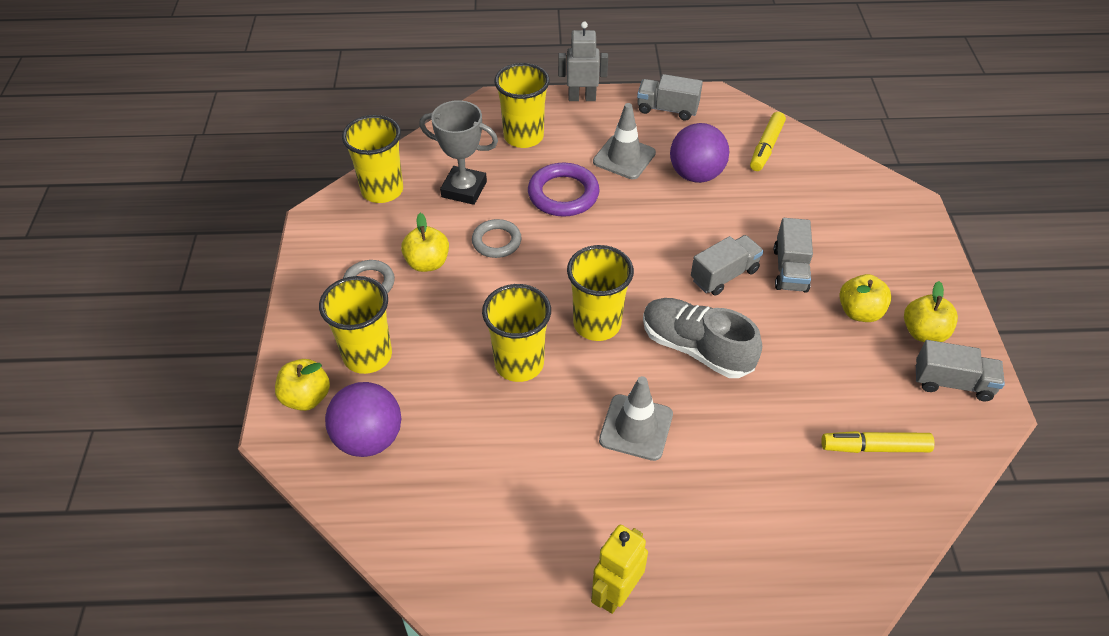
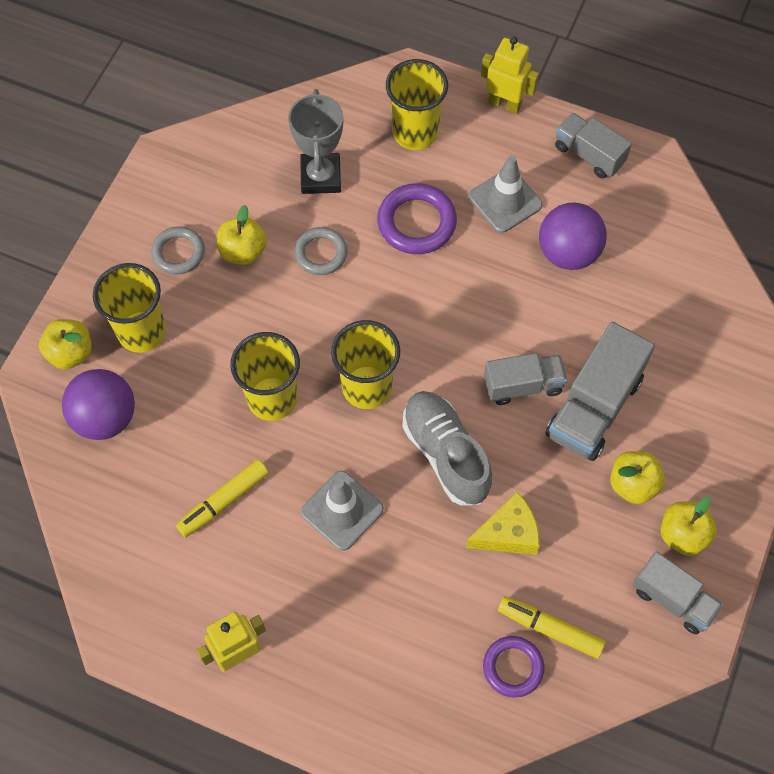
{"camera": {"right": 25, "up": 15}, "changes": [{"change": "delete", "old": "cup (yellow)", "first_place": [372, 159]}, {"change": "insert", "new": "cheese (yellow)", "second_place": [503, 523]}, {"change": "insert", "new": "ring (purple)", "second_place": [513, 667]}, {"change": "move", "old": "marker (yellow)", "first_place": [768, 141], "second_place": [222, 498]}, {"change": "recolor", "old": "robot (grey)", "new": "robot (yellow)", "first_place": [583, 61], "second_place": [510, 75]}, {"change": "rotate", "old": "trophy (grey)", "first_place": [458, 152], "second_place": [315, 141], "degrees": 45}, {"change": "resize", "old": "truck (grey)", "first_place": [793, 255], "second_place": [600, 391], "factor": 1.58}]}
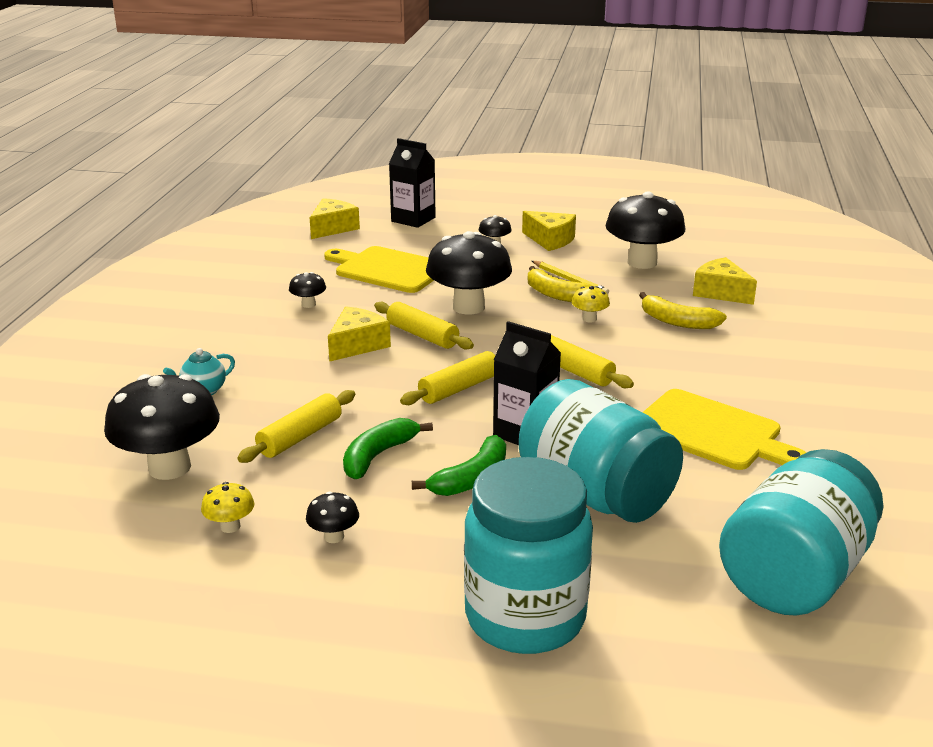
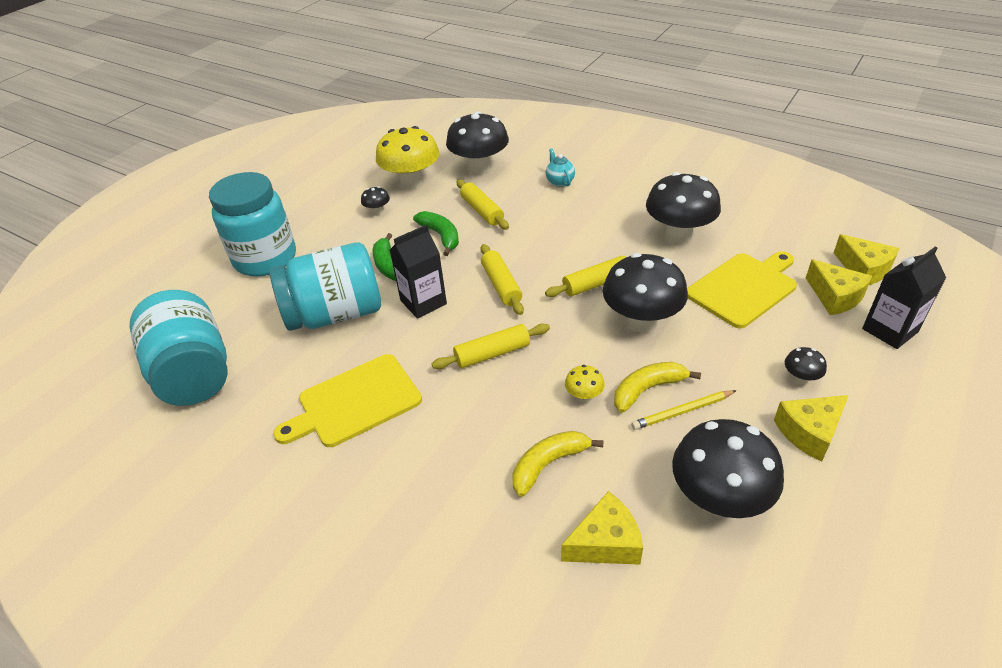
{"camera": {"right": 115, "up": 15}, "changes": [{"change": "move", "old": "cheese (yellow)", "first_place": [359, 334], "second_place": [839, 287]}, {"change": "resize", "old": "mushroom (yellow)", "first_place": [228, 507], "second_place": [407, 157], "factor": 2.28}, {"change": "resize", "old": "mushroom (black)", "first_place": [307, 290], "second_place": [683, 207], "factor": 2.28}]}
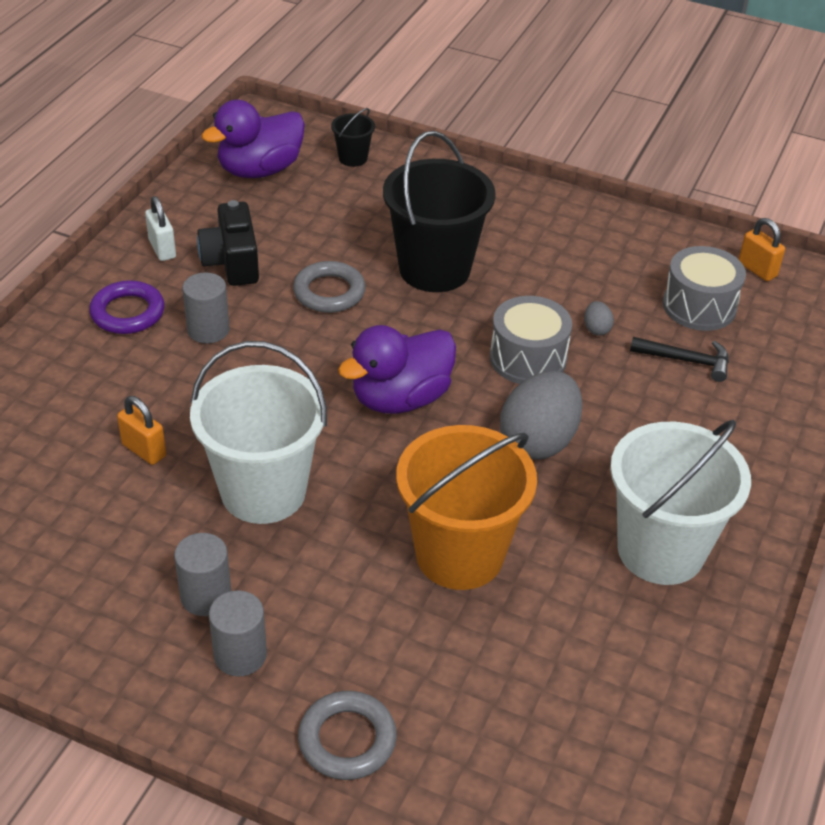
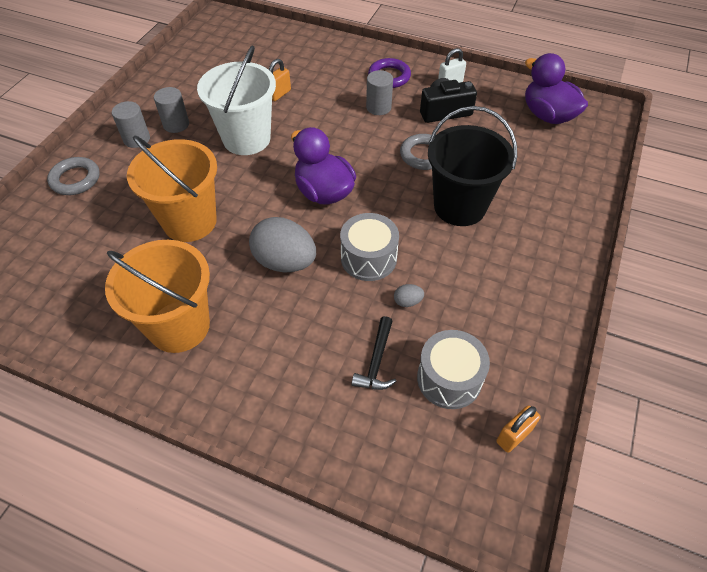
{"camera": {"right": 90, "up": 10}, "changes": [{"change": "delete", "old": "bucket (black)", "first_place": [353, 137]}, {"change": "recolor", "old": "bucket (white)", "new": "bucket (orange)", "first_place": [680, 502], "second_place": [157, 296]}]}
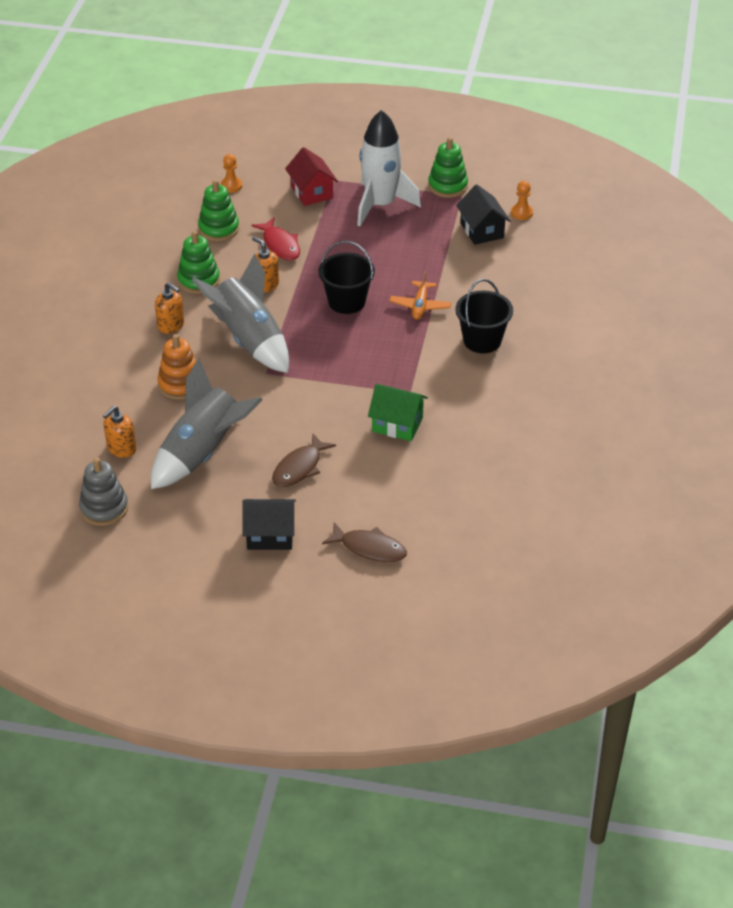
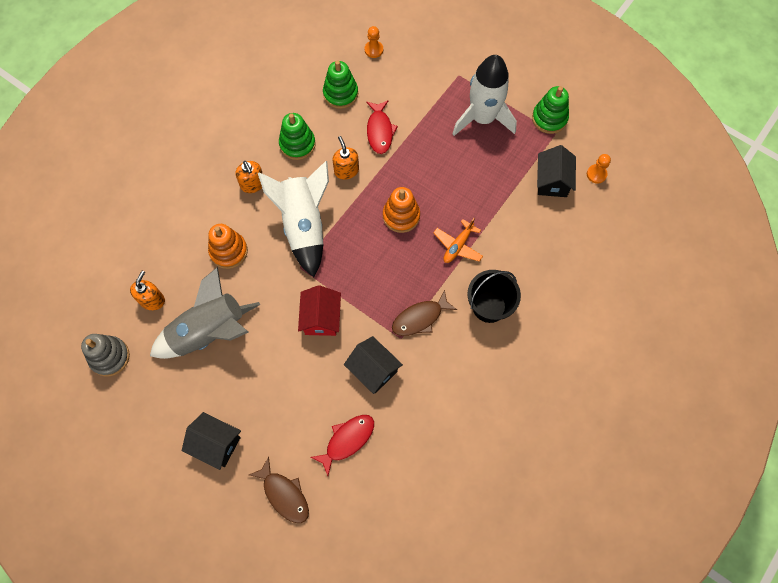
{"camera": {"right": 25, "up": 25}, "changes": [{"change": "insert", "new": "fish (red)", "second_place": [342, 445]}, {"change": "move", "old": "fish (brown)", "first_place": [304, 460], "second_place": [424, 312]}, {"change": "move", "old": "house (red)", "first_place": [311, 176], "second_place": [319, 310]}, {"change": "replace", "old": "bucket (black)", "new": "stacking toy (orange)", "first_place": [347, 277], "second_place": [401, 210]}, {"change": "recolor", "old": "rocket (grey)", "new": "rocket (white)", "first_place": [240, 313], "second_place": [293, 219]}, {"change": "recolor", "old": "house (green)", "new": "house (black)", "first_place": [398, 412], "second_place": [373, 365]}, {"change": "rotate", "old": "soap dispenser (orange)", "first_place": [119, 432], "second_place": [147, 290], "degrees": 135}]}
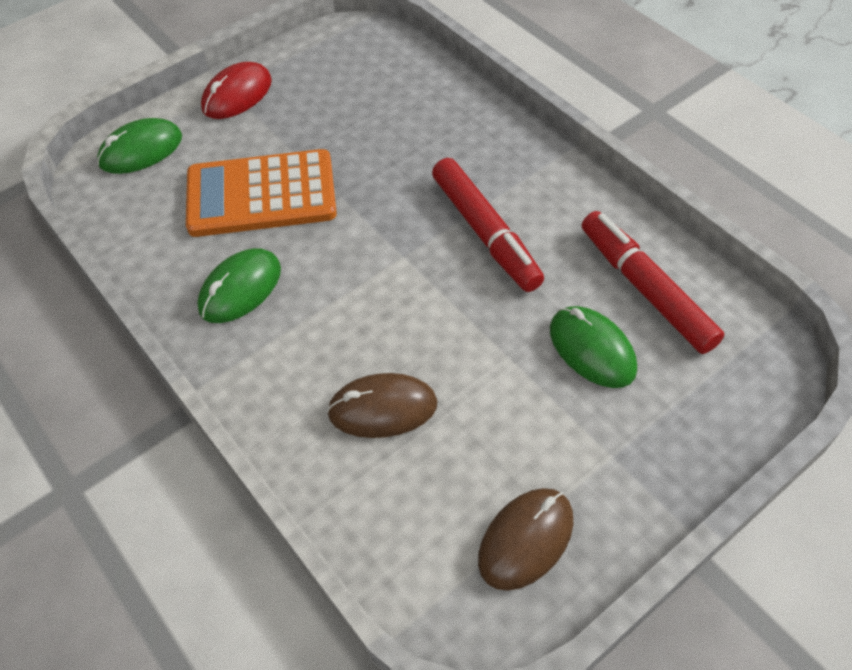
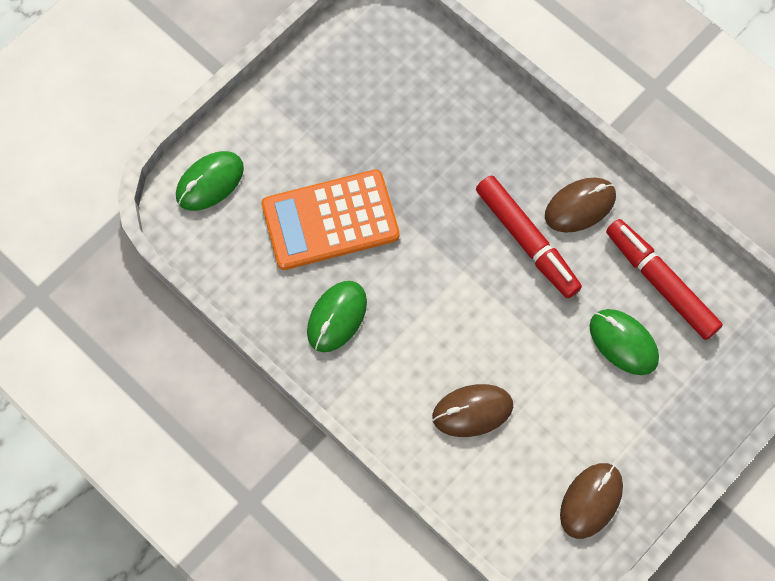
{"camera": {"right": -10, "up": 15}, "changes": [{"change": "delete", "old": "mouse (red)", "first_place": [236, 90]}, {"change": "insert", "new": "mouse (brown)", "second_place": [580, 205]}]}
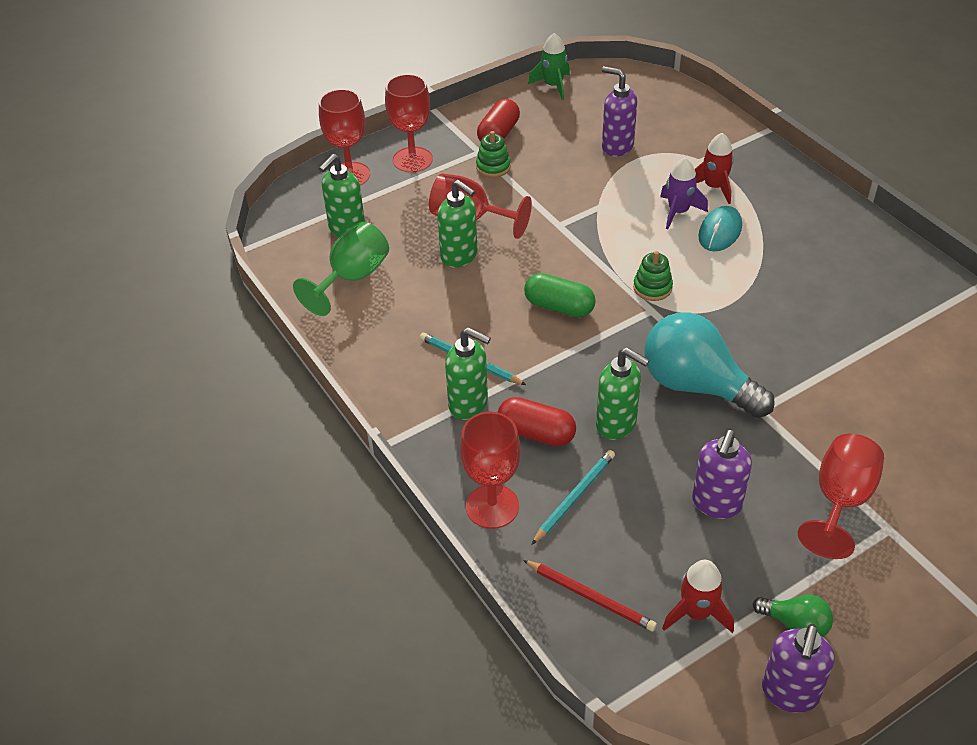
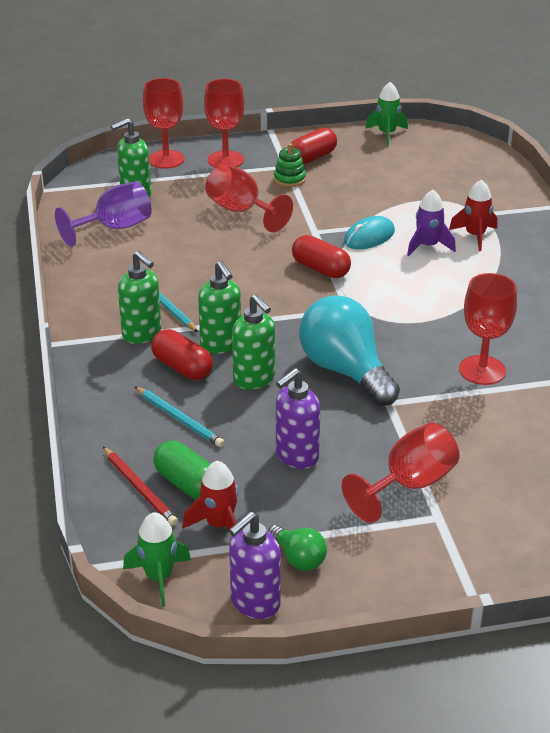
{"camera": {"right": 20, "up": -10}, "changes": [{"change": "delete", "old": "soap dispenser (purple)", "first_place": [619, 111]}, {"change": "delete", "old": "stacking toy (green)", "first_place": [653, 276]}, {"change": "insert", "new": "rocket (green)", "second_place": [157, 559]}, {"change": "insert", "new": "capsule (red)", "second_place": [321, 256]}, {"change": "move", "old": "soap dispenser (green)", "first_place": [457, 223], "second_place": [219, 307]}, {"change": "move", "old": "goblet (red)", "first_place": [490, 470], "second_place": [488, 329]}, {"change": "move", "old": "capsule (green)", "first_place": [560, 295], "second_place": [181, 470]}, {"change": "move", "old": "mouse (turquoise)", "first_place": [720, 229], "second_place": [369, 232]}, {"change": "recolor", "old": "goblet (green)", "new": "goblet (purple)", "first_place": [341, 269], "second_place": [103, 214]}, {"change": "rotate", "old": "pencil (turquoise)", "first_place": [573, 497], "second_place": [179, 416], "degrees": 75}]}
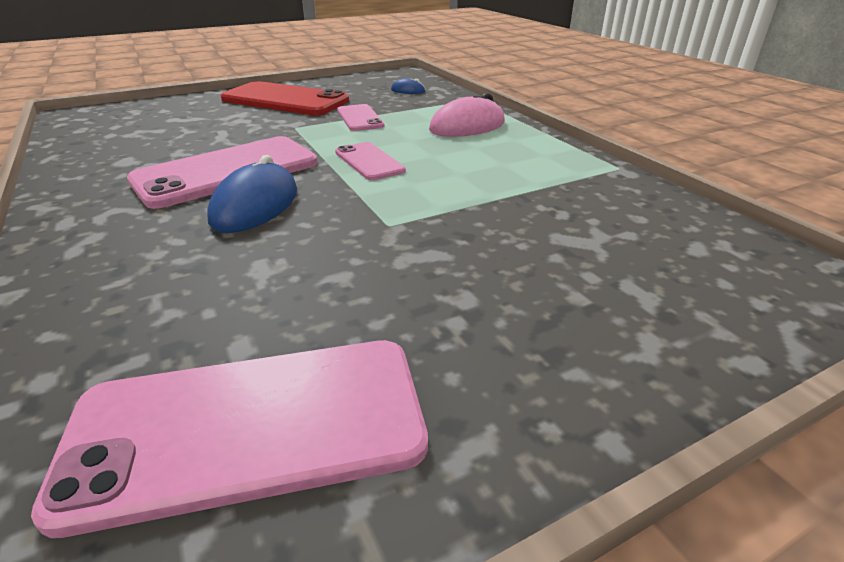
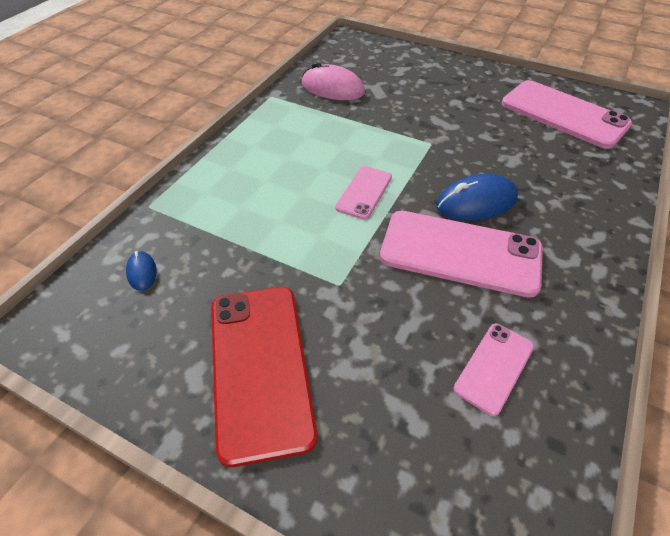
{"camera": {"right": -125, "up": 15}, "changes": [{"change": "move", "old": "phone (pink)", "first_place": [361, 117], "second_place": [493, 370]}, {"change": "move", "old": "mouse (pink)", "first_place": [467, 115], "second_place": [333, 81]}]}
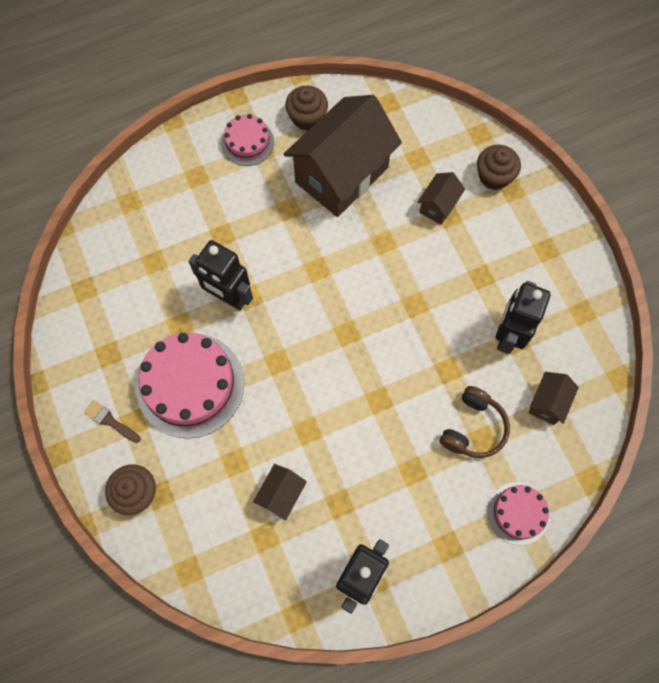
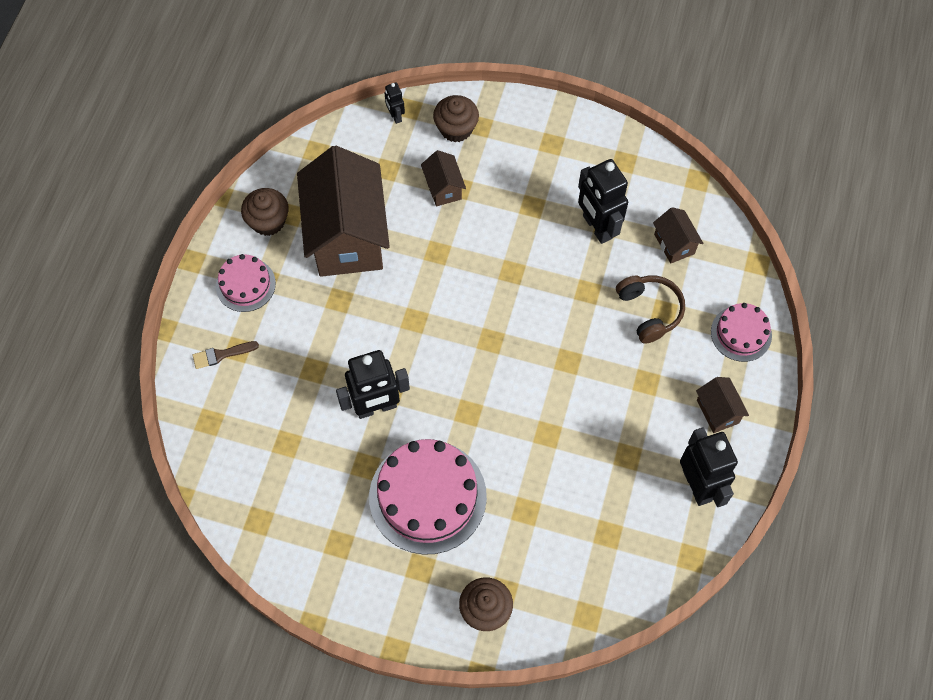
{"camera": {"right": -50, "up": -5}, "changes": [{"change": "insert", "new": "robot (black)", "second_place": [395, 103]}, {"change": "move", "old": "brush (brown)", "first_place": [112, 421], "second_place": [225, 355]}, {"change": "move", "old": "house (brown)", "first_place": [280, 492], "second_place": [722, 405]}]}
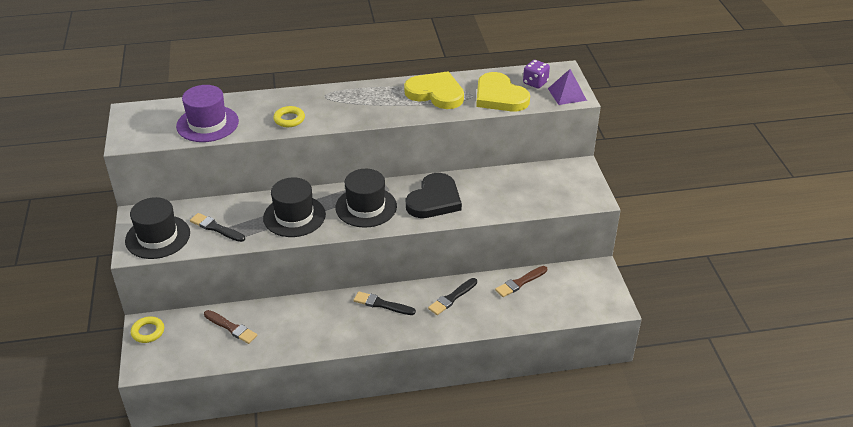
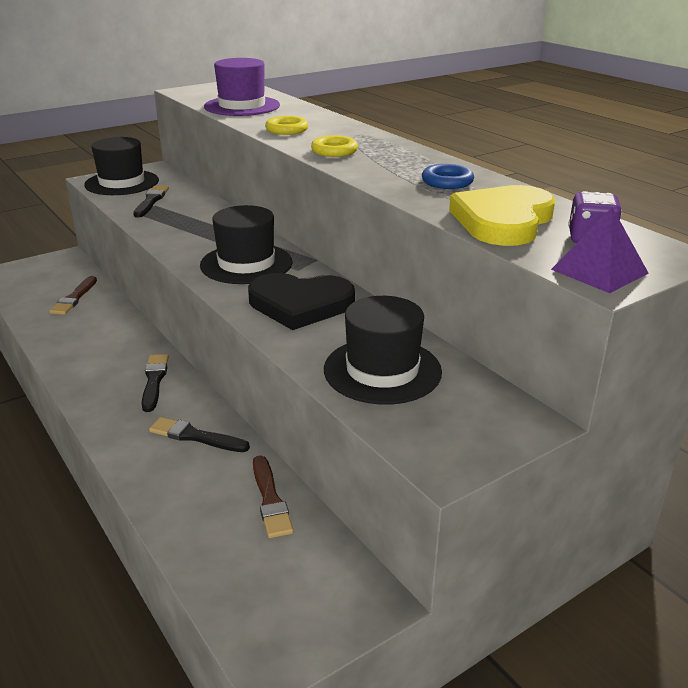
{"camera": {"right": 65, "up": -10}, "changes": [{"change": "move", "old": "ring (yellow)", "first_place": [147, 329], "second_place": [334, 146]}, {"change": "move", "old": "hat (black)", "first_place": [294, 207], "second_place": [383, 350]}, {"change": "replace", "old": "heart (yellow)", "new": "ring (blue)", "first_place": [434, 90], "second_place": [448, 176]}, {"change": "rotate", "old": "brush (brown)", "first_place": [521, 281], "second_place": [273, 496], "degrees": -135}]}
